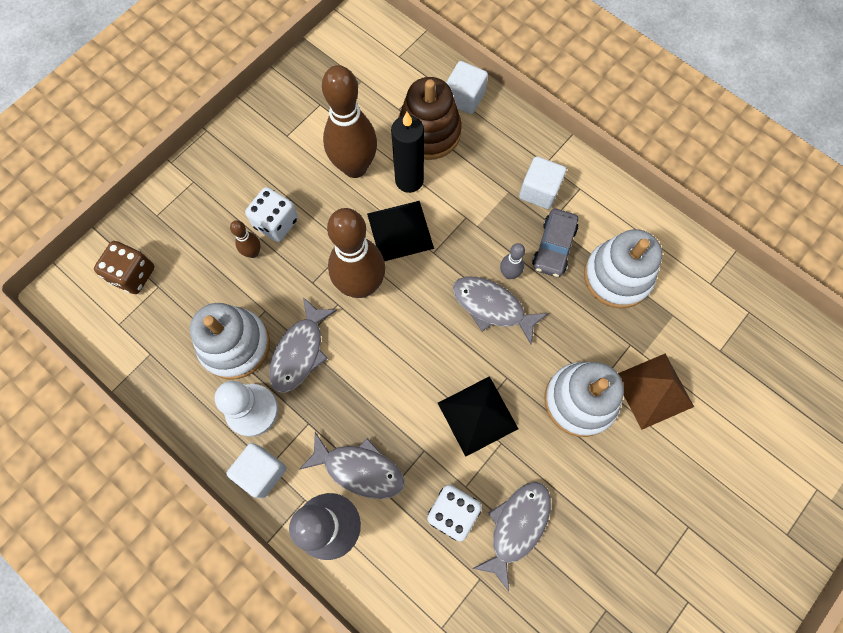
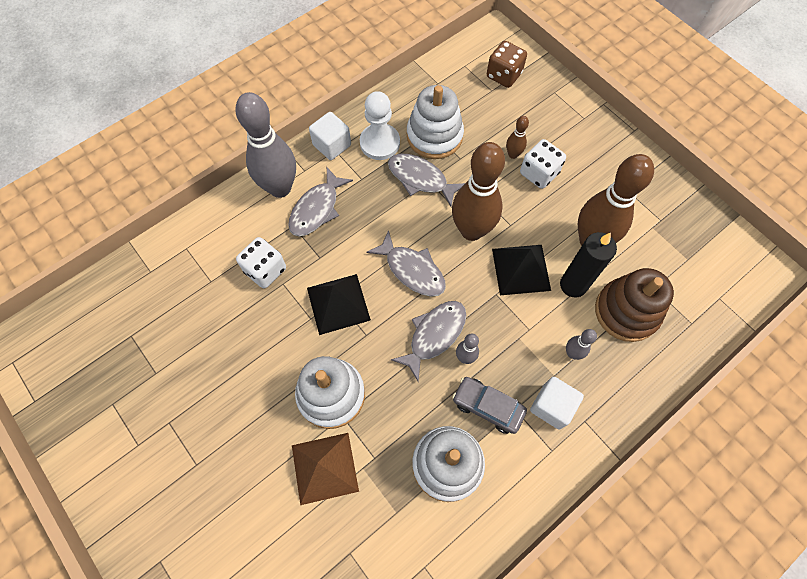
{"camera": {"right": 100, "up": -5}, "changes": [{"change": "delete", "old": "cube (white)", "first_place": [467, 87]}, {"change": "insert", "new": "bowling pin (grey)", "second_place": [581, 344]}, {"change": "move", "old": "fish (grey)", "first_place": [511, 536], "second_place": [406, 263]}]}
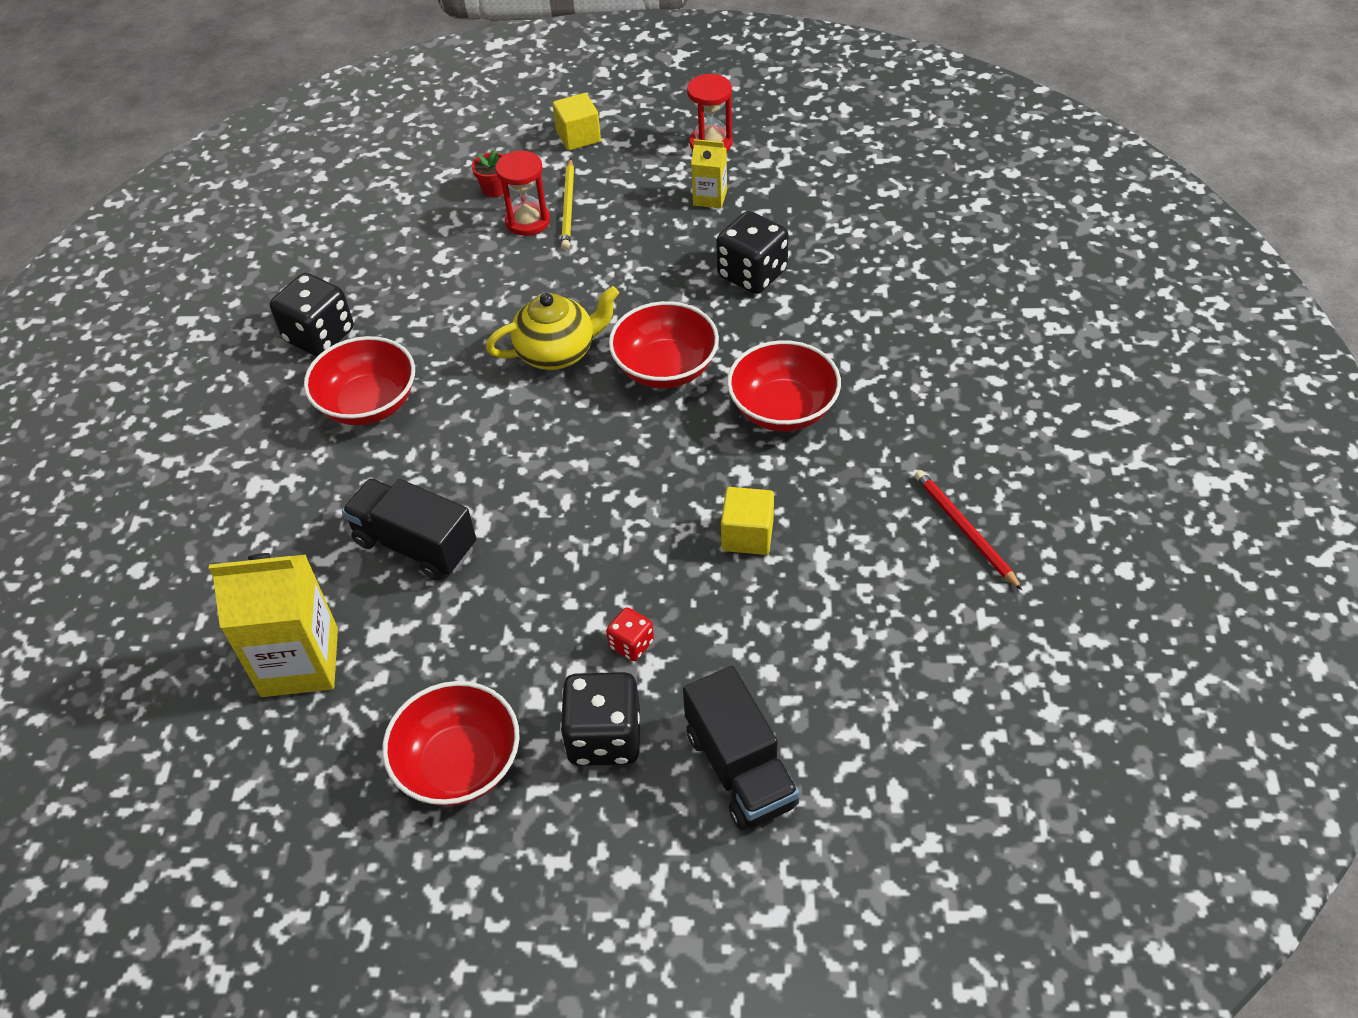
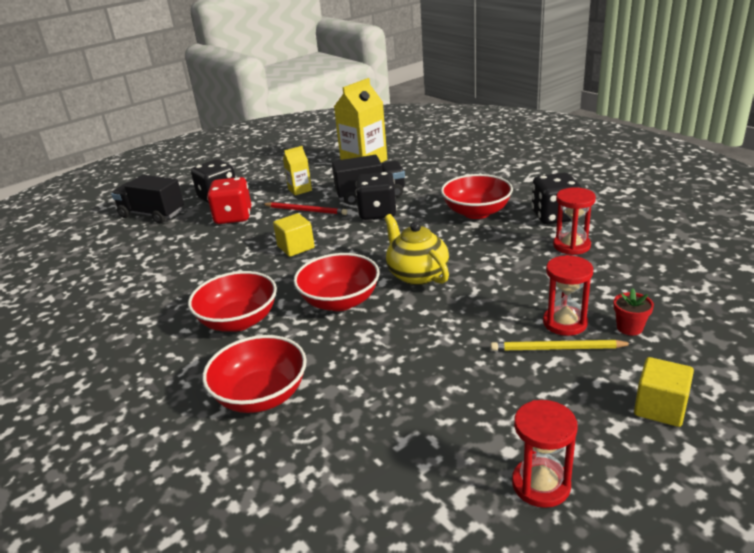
{"camera": {"right": 140, "up": -20}, "changes": [{"change": "insert", "new": "hourglass (red)", "second_place": [574, 221]}, {"change": "move", "old": "bowl (red)", "first_place": [451, 743], "second_place": [254, 374]}, {"change": "move", "old": "carton (yellow)", "first_place": [709, 174], "second_place": [297, 170]}, {"change": "move", "old": "dice (black)", "first_place": [752, 252], "second_place": [376, 196]}, {"change": "move", "old": "cube (yellow)", "first_place": [747, 521], "second_place": [294, 235]}, {"change": "move", "old": "pencil (red)", "first_place": [968, 530], "second_place": [305, 208]}, {"change": "rotate", "old": "teapot (yellow)", "first_place": [552, 328], "second_place": [416, 249], "degrees": 120}, {"change": "rotate", "old": "pencil (yellow)", "first_place": [567, 204], "second_place": [562, 345], "degrees": -45}, {"change": "resize", "old": "dice (red)", "first_place": [630, 634], "second_place": [229, 200], "factor": 1.91}]}
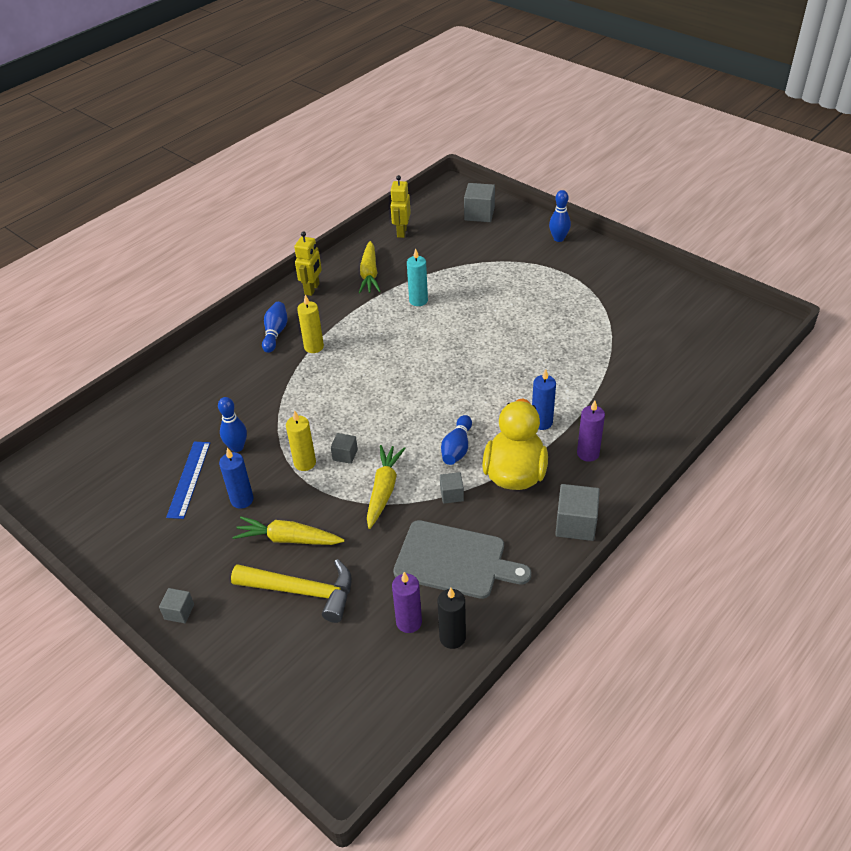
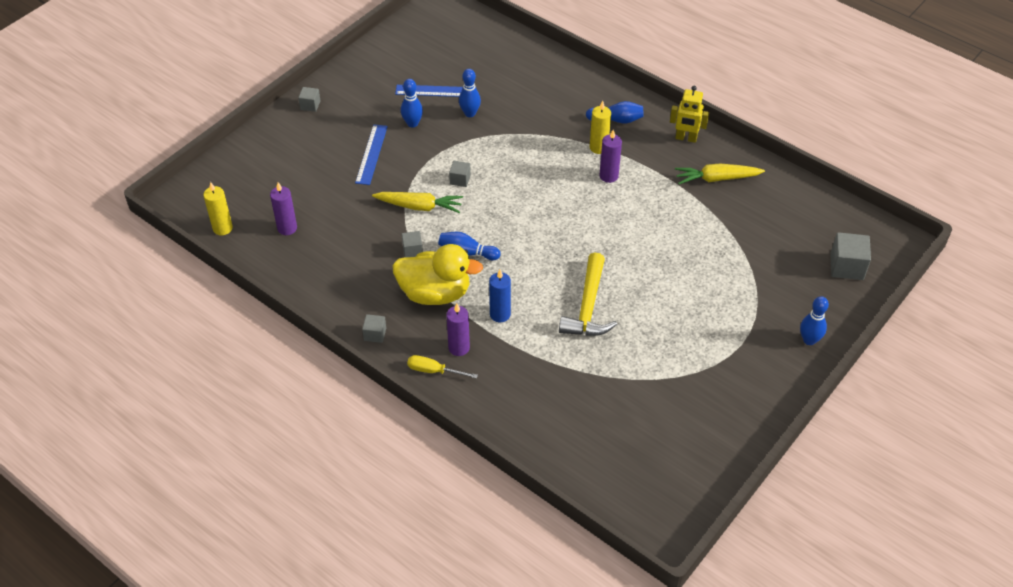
{"camera": {"right": 85, "up": 5}, "changes": [{"change": "delete", "old": "robot (yellow)", "first_place": [400, 206]}, {"change": "delete", "old": "cutting board (grey)", "first_place": [462, 559]}, {"change": "delete", "old": "candle (turquoise)", "first_place": [417, 277]}, {"change": "delete", "old": "candle (black)", "first_place": [451, 618]}, {"change": "insert", "new": "screwdriver (yellow)", "second_place": [442, 367]}, {"change": "insert", "new": "candle (purple)", "second_place": [610, 156]}, {"change": "move", "old": "hammer (yellow)", "first_place": [291, 591], "second_place": [588, 294]}, {"change": "move", "old": "candle (yellow)", "first_place": [301, 440], "second_place": [218, 208]}, {"change": "replace", "old": "candle (blue)", "new": "bowling pin (blue)", "first_place": [236, 478], "second_place": [412, 103]}, {"change": "replace", "old": "carrot (yellow)", "new": "ruler (blue)", "first_place": [288, 530], "second_place": [371, 154]}, {"change": "resize", "old": "cube (grey)", "first_place": [577, 512], "second_place": [374, 328], "factor": 0.57}]}
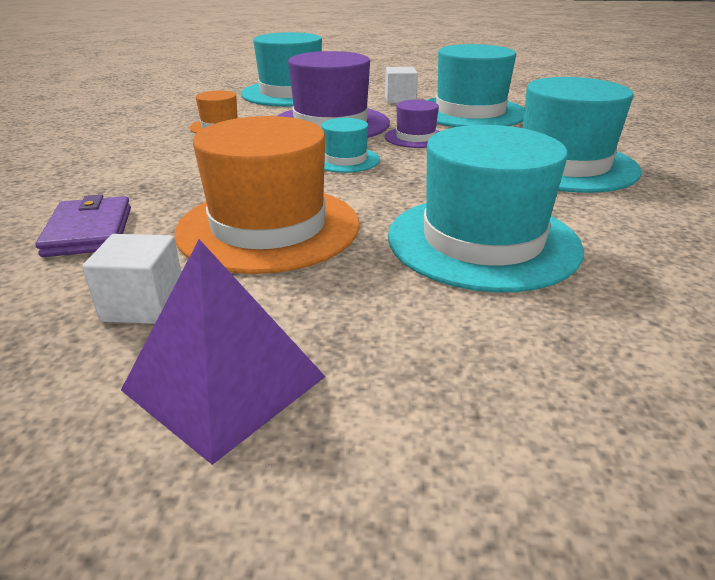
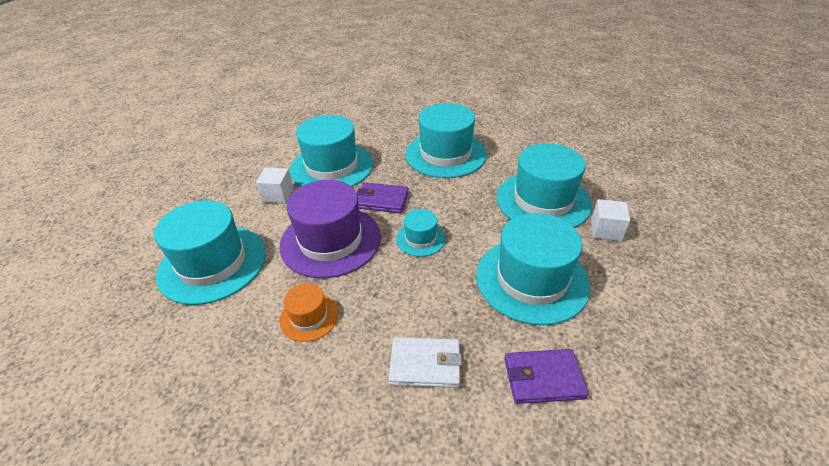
{"camera": {"right": -80, "up": 10}, "changes": [{"change": "delete", "old": "pyramid (purple)", "first_place": [223, 352]}, {"change": "insert", "new": "wallet (white)", "second_place": [425, 362]}, {"change": "move", "old": "cube (white)", "first_place": [131, 279], "second_place": [610, 220]}, {"change": "replace", "old": "hat (purple)", "new": "wallet (purple)", "first_place": [412, 124], "second_place": [382, 197]}, {"change": "recolor", "old": "hat (orange)", "new": "hat (turquoise)", "first_place": [267, 195], "second_place": [533, 269]}]}
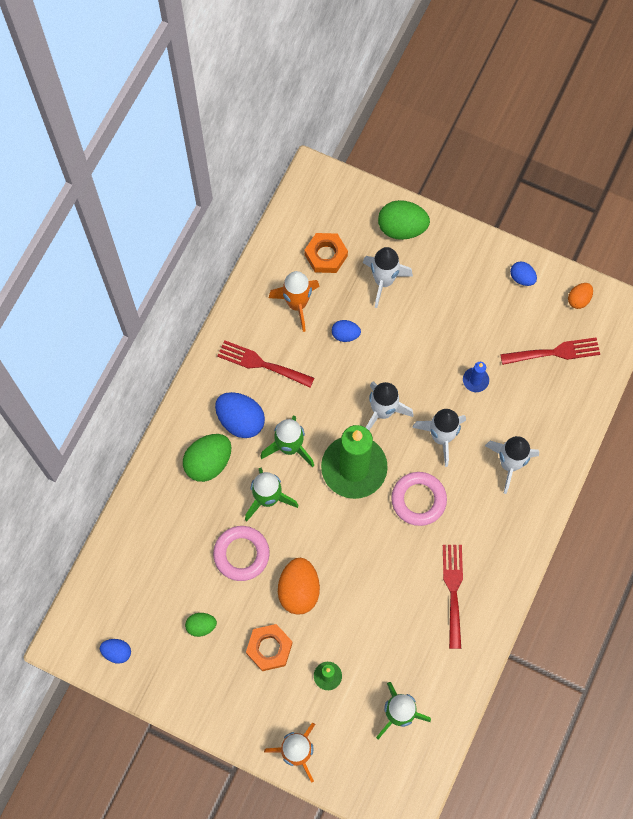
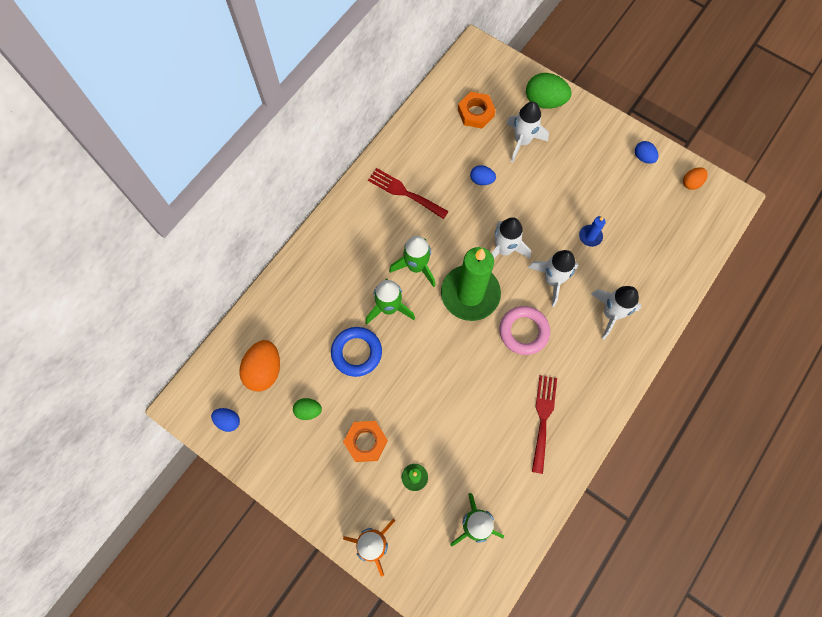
{"camera": {"right": 10, "up": 0}, "changes": [{"change": "delete", "old": "egg (green)", "first_place": [207, 458]}, {"change": "delete", "old": "egg (blue)", "first_place": [240, 415]}, {"change": "delete", "old": "rocket (orange)", "first_place": [294, 301]}, {"change": "delete", "old": "fork (red)", "first_place": [550, 351]}, {"change": "move", "old": "egg (orange)", "first_place": [299, 586], "second_place": [259, 366]}, {"change": "recolor", "old": "ring (pink)", "new": "ring (blue)", "first_place": [241, 553], "second_place": [356, 352]}]}
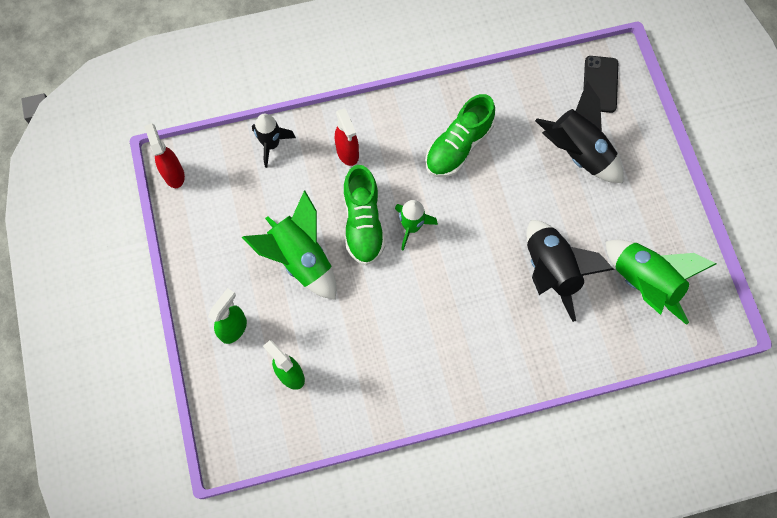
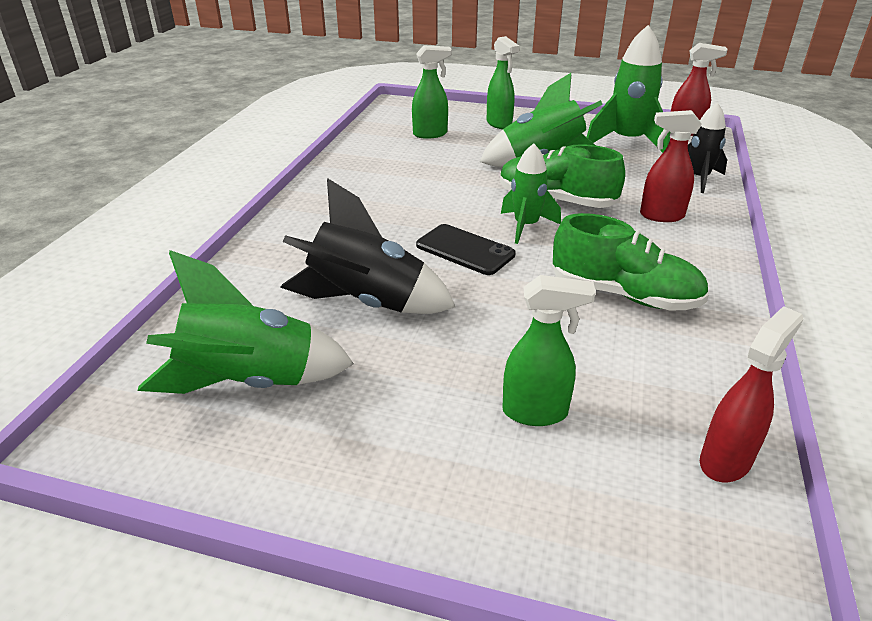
{"camera": {"right": 120, "up": -35}, "changes": [{"change": "insert", "new": "rocket (green)", "second_place": [629, 89]}, {"change": "insert", "new": "spray bottle (red)", "second_place": [751, 394]}, {"change": "move", "old": "phone (black)", "first_place": [600, 84], "second_place": [466, 249]}, {"change": "replace", "old": "rocket (black)", "new": "spray bottle (green)", "first_place": [579, 132], "second_place": [549, 350]}, {"change": "rotate", "old": "shoe (green)", "first_place": [460, 135], "second_place": [630, 262], "degrees": 135}]}
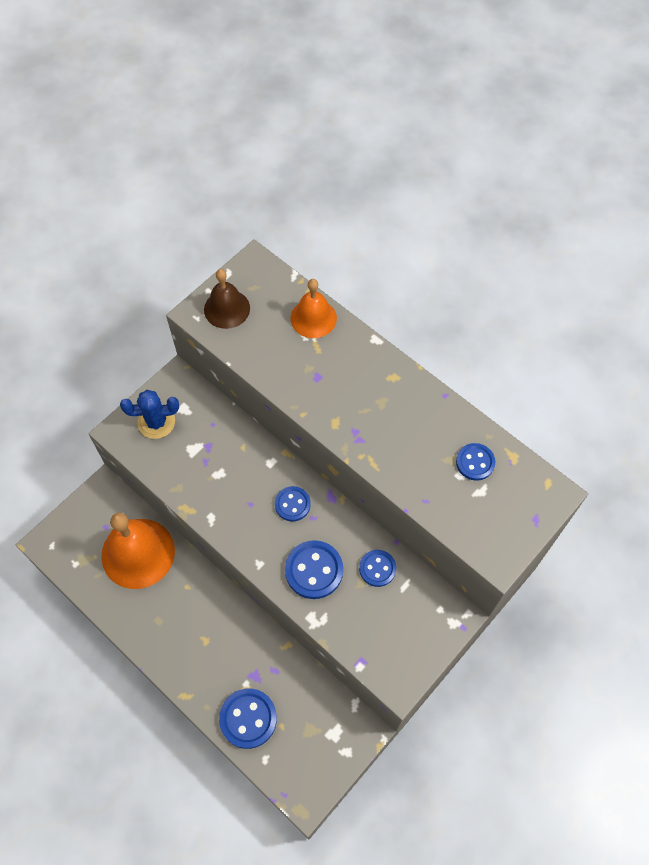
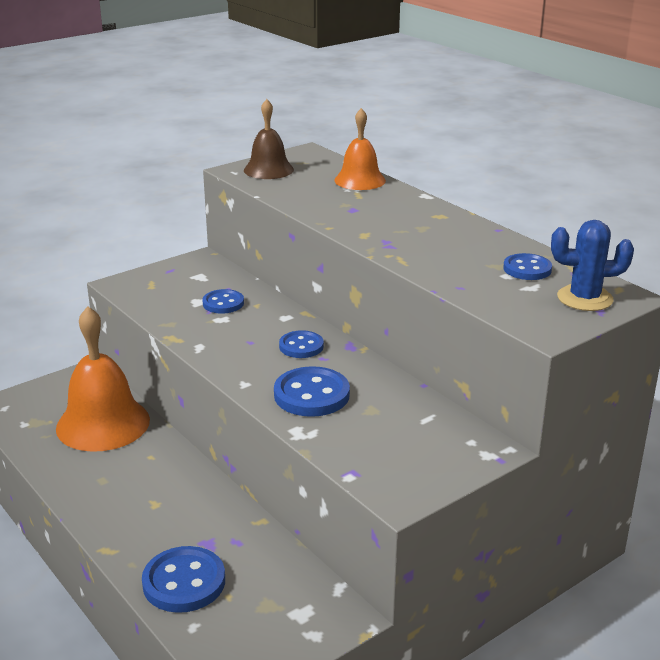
{"camera": {"right": 10, "up": -35}, "changes": [{"change": "move", "old": "cactus (blue)", "first_place": [149, 414], "second_place": [592, 265]}, {"change": "move", "old": "button (blue)", "first_place": [377, 568], "second_place": [223, 301]}]}
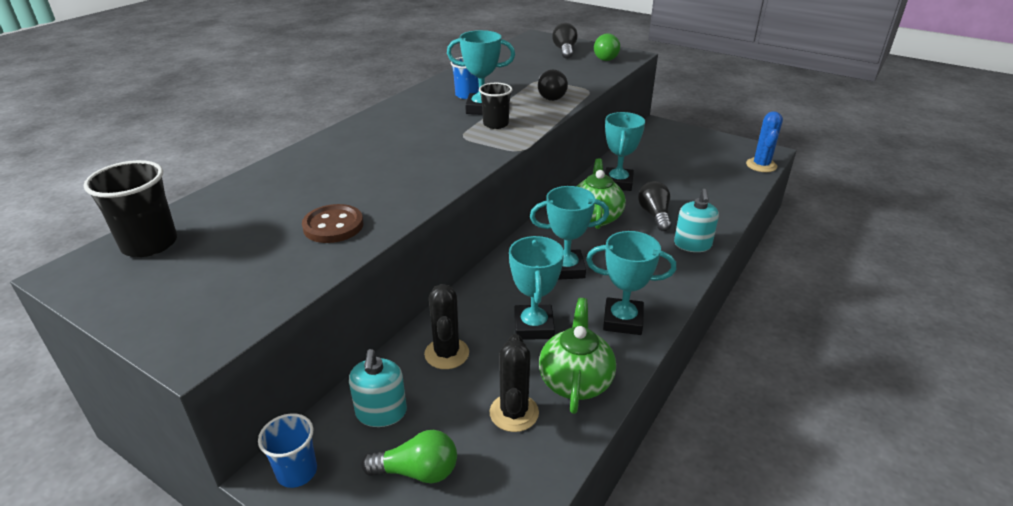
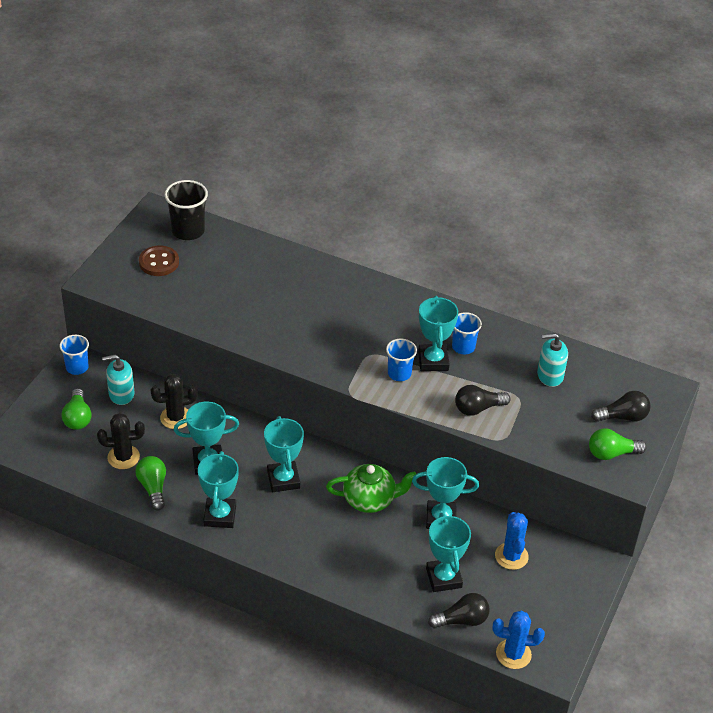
{"camera": {"right": 80, "up": 10}, "changes": [{"change": "insert", "new": "trophy (turquoise)", "second_place": [448, 552]}, {"change": "insert", "new": "cactus (blue)", "second_place": [512, 541]}, {"change": "move", "old": "button (brown)", "first_place": [332, 223], "second_place": [159, 261]}, {"change": "move", "old": "light bulb (black)", "first_place": [654, 206], "second_place": [459, 611]}, {"change": "move", "old": "soap dispenser (turquoise)", "first_place": [696, 220], "second_place": [552, 360]}, {"change": "replace", "old": "teapot (green)", "new": "light bulb (green)", "first_place": [577, 356], "second_place": [150, 483]}, {"change": "recolor", "old": "cup (black)", "new": "cup (blue)", "first_place": [495, 106], "second_place": [401, 360]}]}
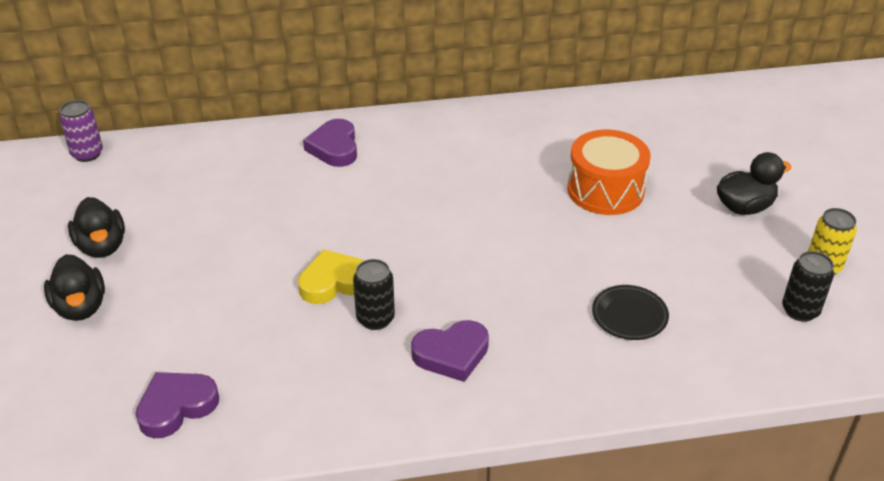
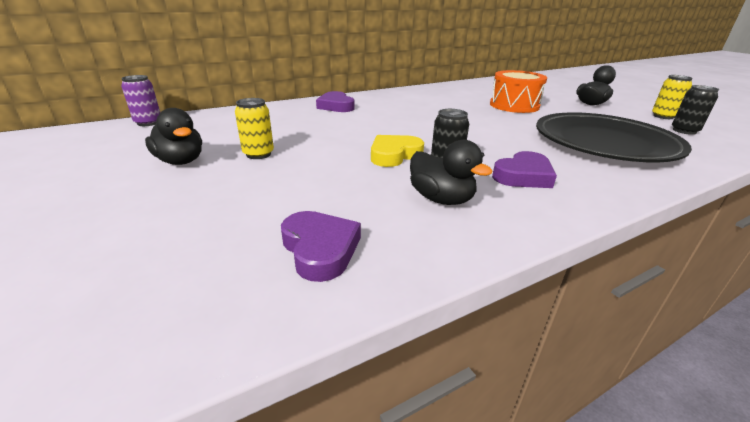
{"camera": {"right": -20, "up": -10}, "changes": [{"change": "insert", "new": "can (yellow)", "second_place": [254, 128]}, {"change": "move", "old": "duck (black)", "first_place": [74, 287], "second_place": [451, 172]}, {"change": "rotate", "old": "heart (purple)", "first_place": [177, 405], "second_place": [321, 246], "degrees": 120}, {"change": "resize", "old": "plate (black)", "first_place": [630, 312], "second_place": [614, 137], "factor": 2.47}]}
